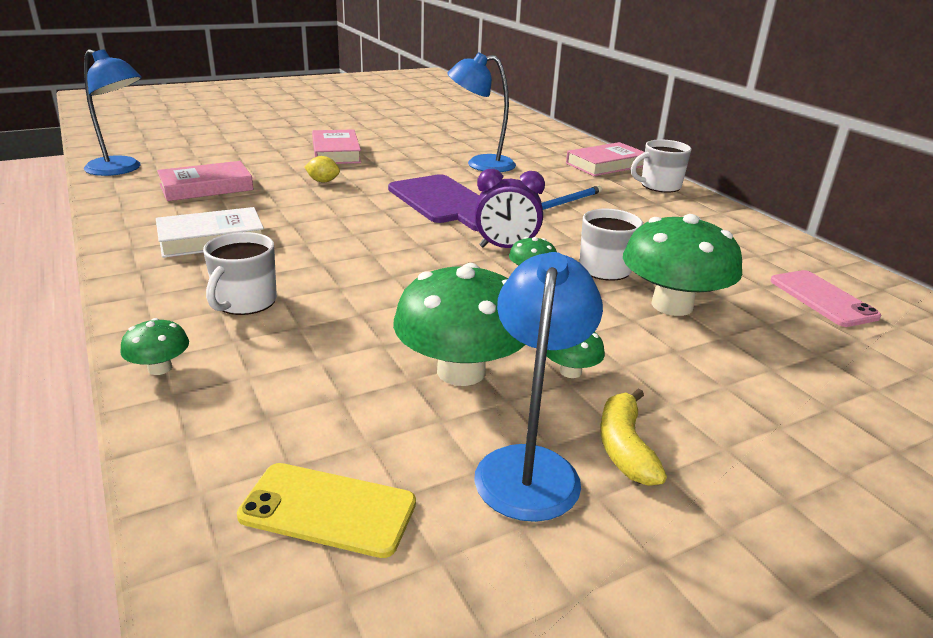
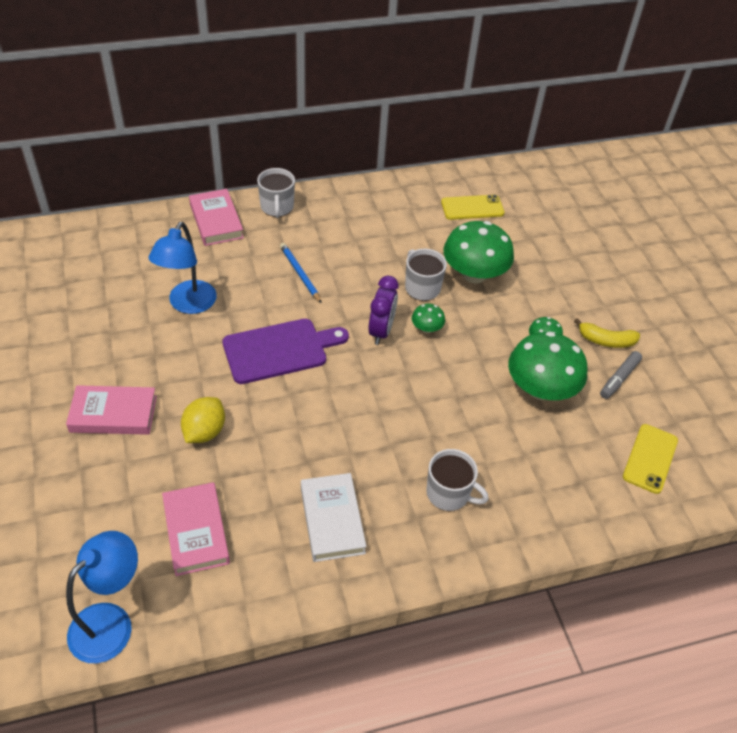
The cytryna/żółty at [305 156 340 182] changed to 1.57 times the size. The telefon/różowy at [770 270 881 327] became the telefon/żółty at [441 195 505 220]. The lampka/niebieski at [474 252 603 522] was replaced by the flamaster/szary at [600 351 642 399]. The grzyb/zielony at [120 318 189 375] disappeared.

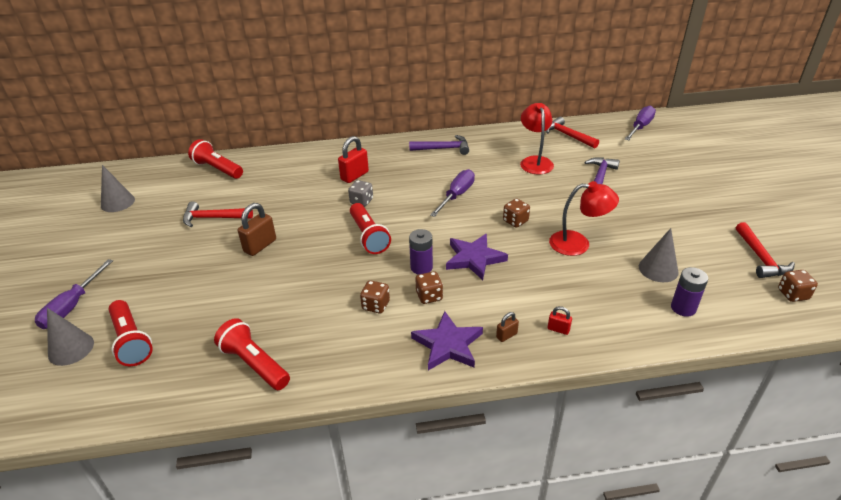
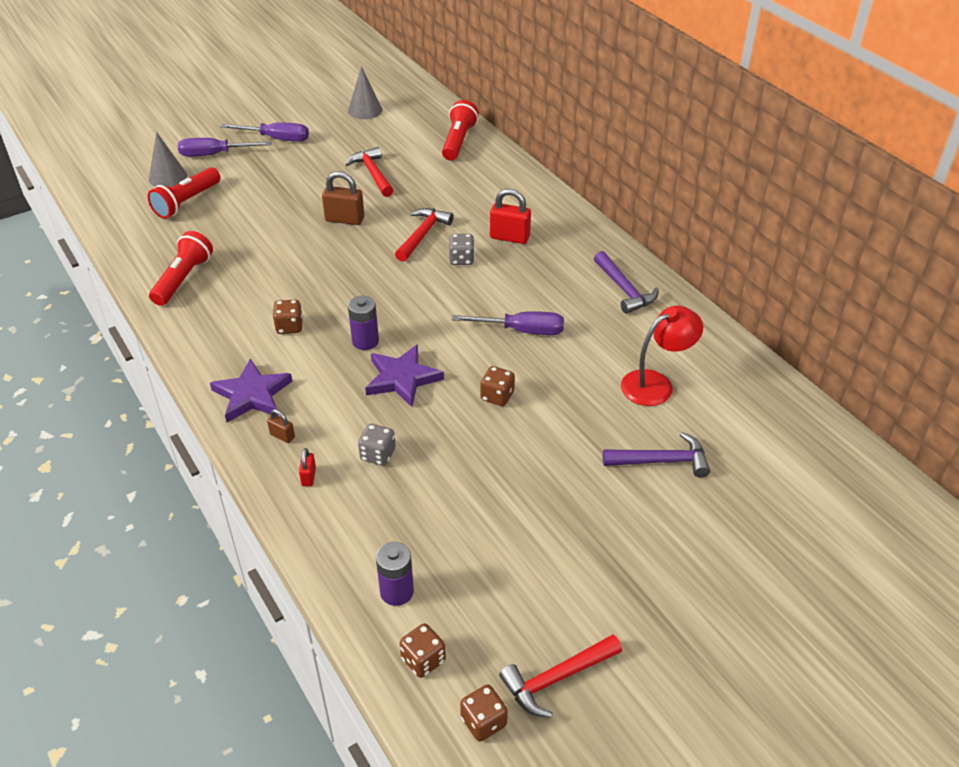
The śrubokręt/fioletowy moved from [625 105 656 140] to [220 122 309 142]. The kostka do gry/szary at [358 424 396 466] appeared. The młotek/czerwony moved from [546 117 599 148] to [395 208 454 262]. The kostka do gry/brązowy moved from [416 271 443 304] to [400 623 446 678]. The latarka/czerwony at [350 203 391 254] disappeared. The lampka/czerwony at [549 181 619 256] disappeared. The stożek/szary at [639 228 679 282] disappeared.

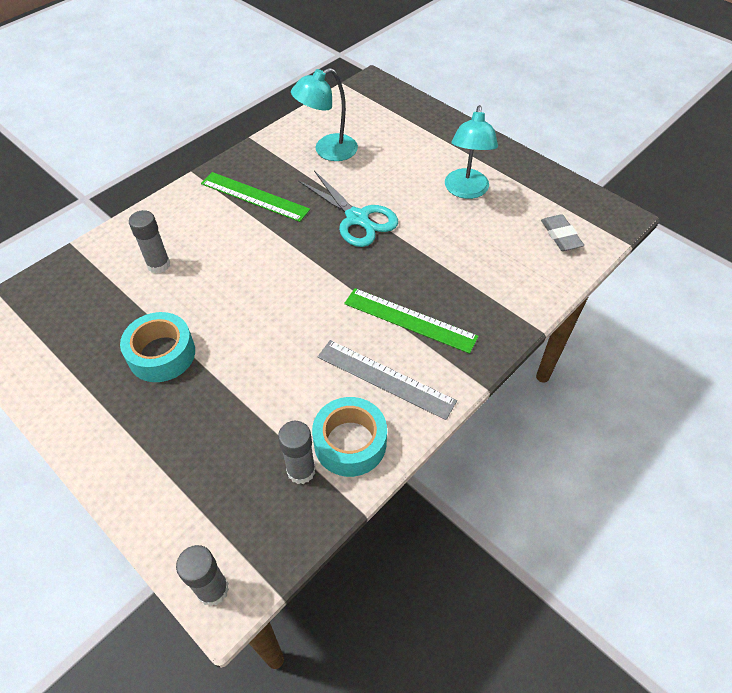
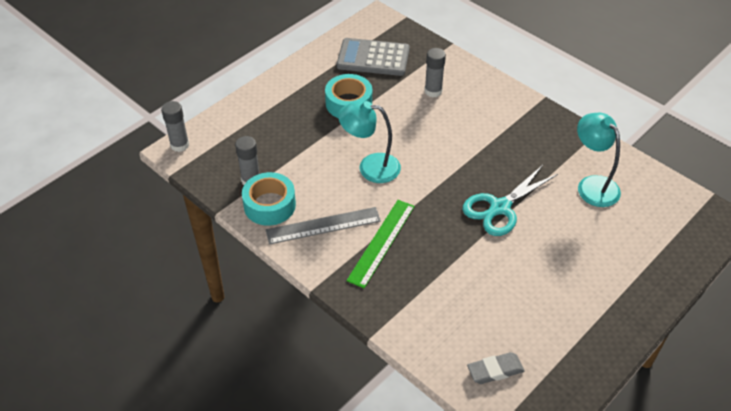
The linijka/szary at [318 340 457 420] turned 45 degrees clockwise. The kalkulator/szary at [337 38 410 76] appeared. The lampka/turkusowy moved from [445 105 498 199] to [338 101 401 183]. The linijka/zielony at [201 172 310 222] disappeared.

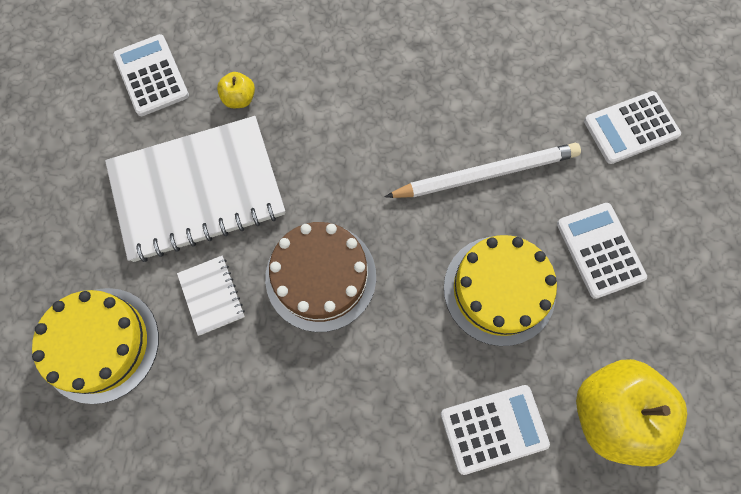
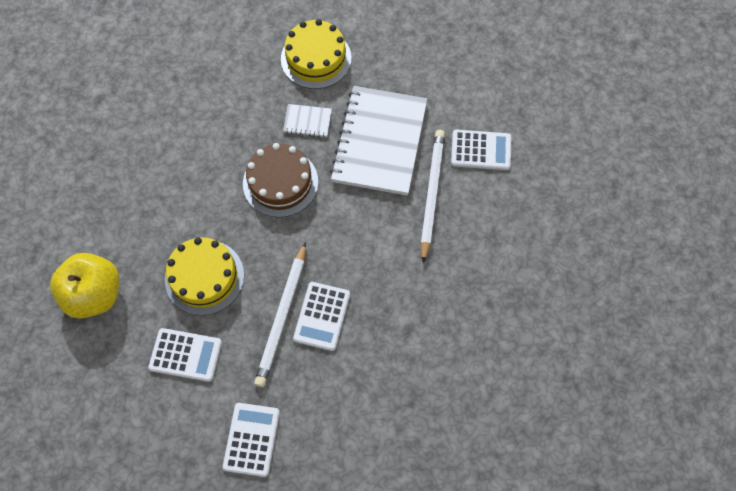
The kalkulator/biały moved from [441 385 550 475] to [293 282 350 351]. The jabłko/żółty at [217 72 255 108] was replaced by the ołówek/biały at [420 130 445 263].

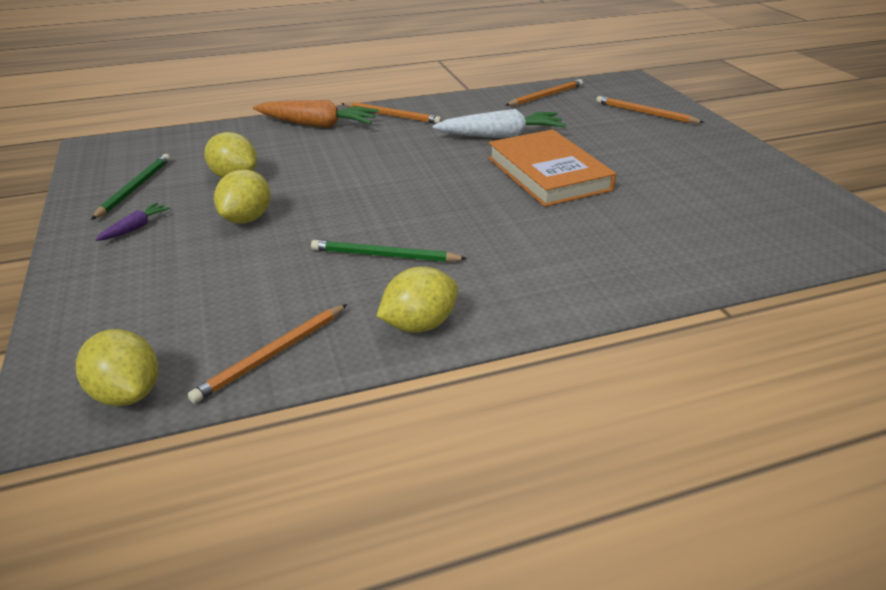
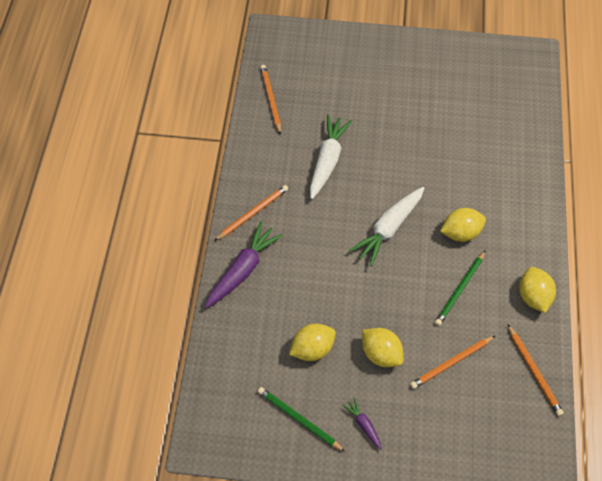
The marchewka/pomarańczowy at [253 100 379 128] became the marchewka/fioletowy at [205 221 283 308]. The marchewka/biały at [349 187 424 266] appeared. The ołówek/pomarańczowy moved from [596 96 705 123] to [410 335 496 389]. The cytryna/żółty moved from [76 329 158 406] to [440 208 486 242]. The książka/pomarańczowy at [488 129 616 207] disappeared.

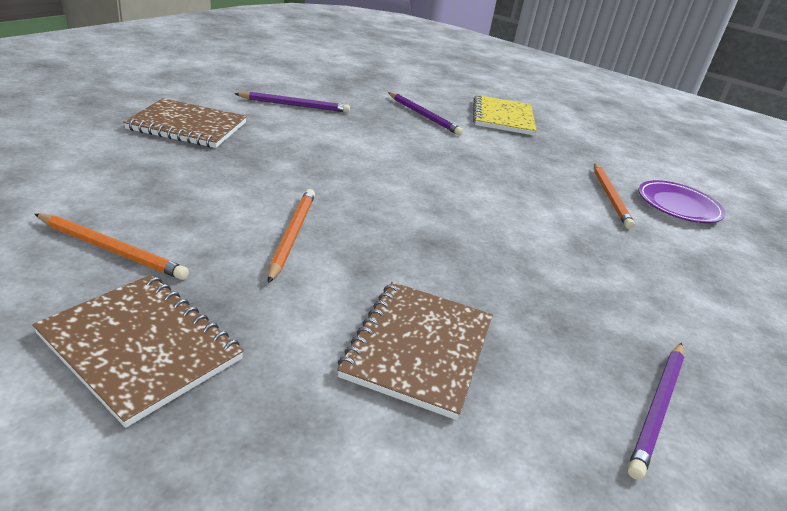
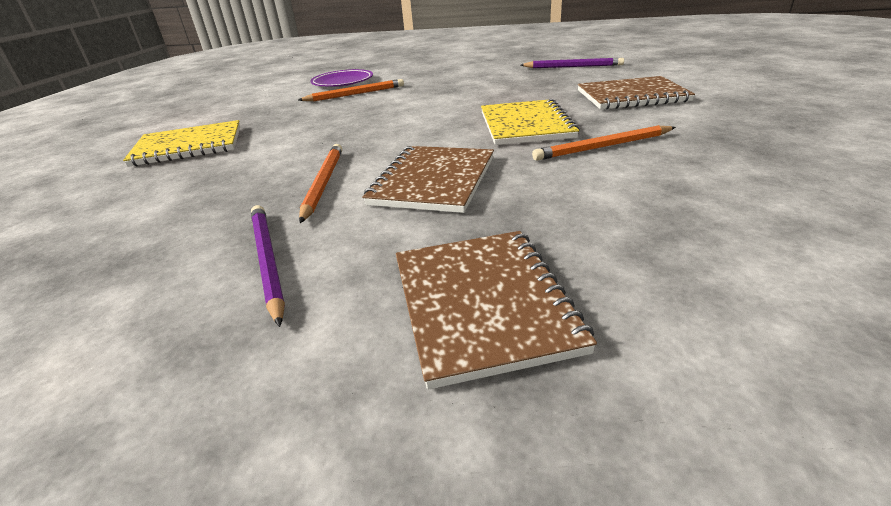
The ołówek/pomarańczowy moved from [35 214 189 280] to [299 144 342 223]. The zeszyt/brązowy moved from [32 275 244 428] to [362 146 494 213]. The zeszyt/żółty at [481 99 580 145] appeared. The ołówek/fioletowy at [388 92 463 135] disappeared.

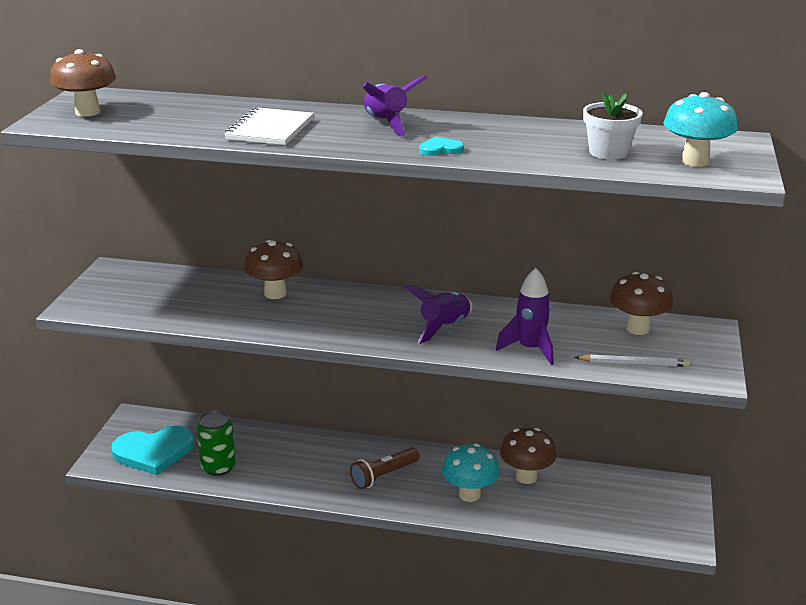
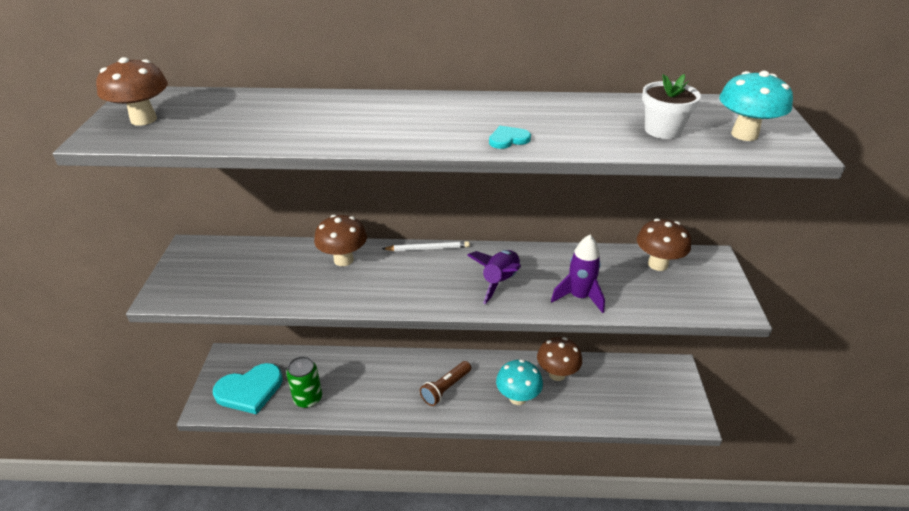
The ołówek/biały moved from [574 354 690 367] to [382 241 470 251]. The zeszyt/biały at [224 107 314 145] disappeared. The rakieta/fioletowy at [362 75 428 136] disappeared.

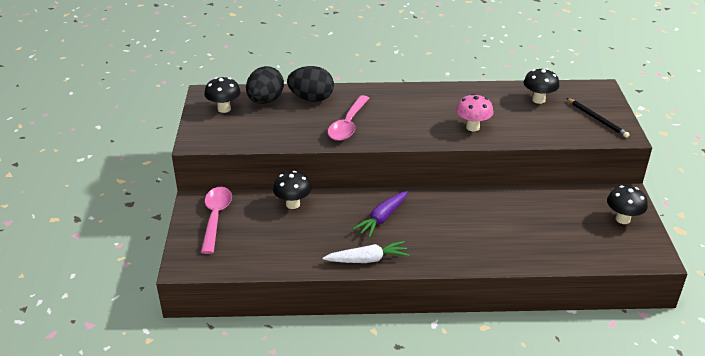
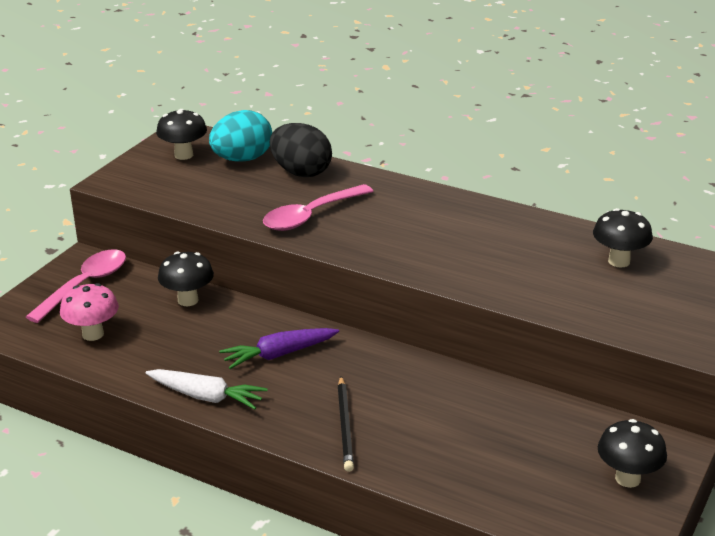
The grzyb/różowy moved from [456 94 493 131] to [60 283 119 341]. The jajko/czarny at [246 66 284 104] became the jajko/turkusowy at [209 110 272 162]. The ołówek/czarny moved from [567 98 630 138] to [338 376 354 472].

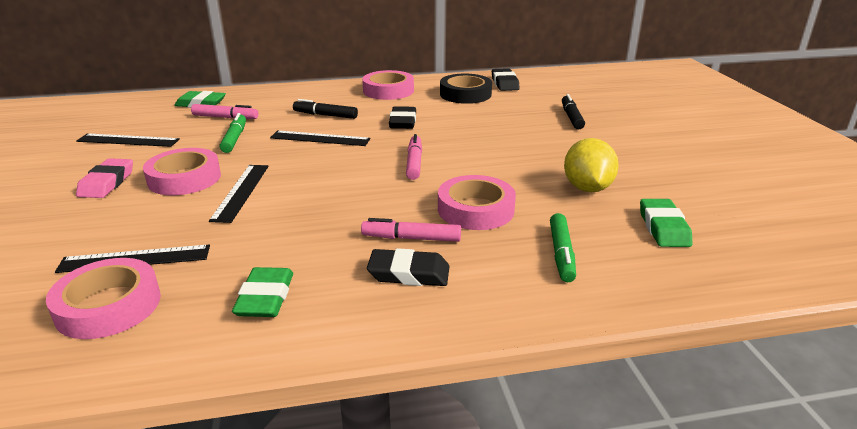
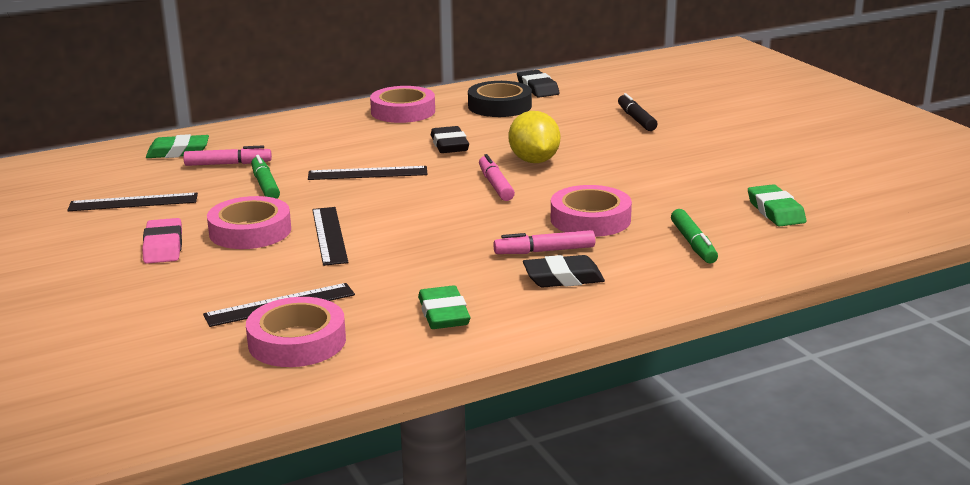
The cytryna/żółty moved from [564 138 619 192] to [509 111 560 163]. The flamaster/czarny at [293 99 358 119] disappeared.

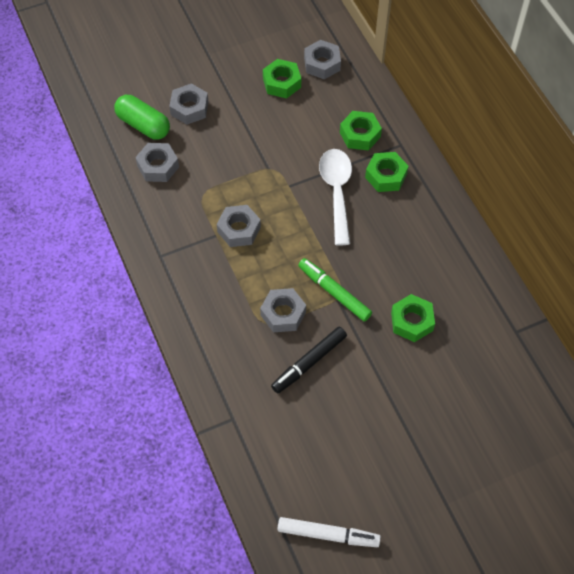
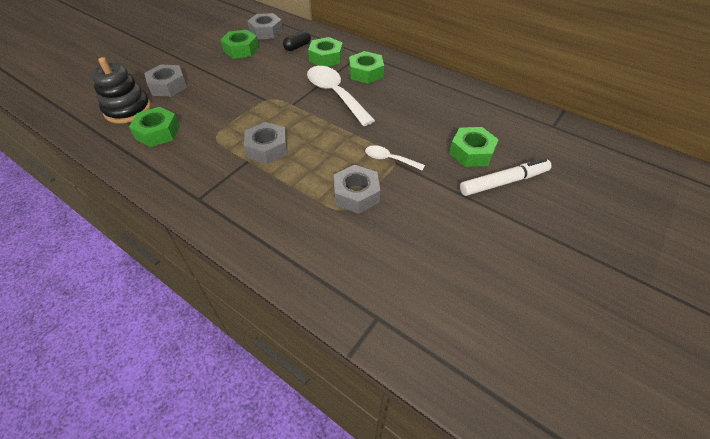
The kapsułka/zielony at [114 95 170 140] was replaced by the zabawka nakładanka/czarny at [91 57 151 124]. The nakrętka/szary at [135 143 179 182] became the nakrętka/zielony at [129 107 180 147]. The kapsułka/czarny at [283 30 311 51] appeared. The flamaster/zielony at [298 258 372 322] was replaced by the łyżka/biały at [365 145 425 171]. The flamaster/biały moved from [277 517 381 547] to [460 158 552 196]. The flamaster/czarny at [271 327 347 393] disappeared.

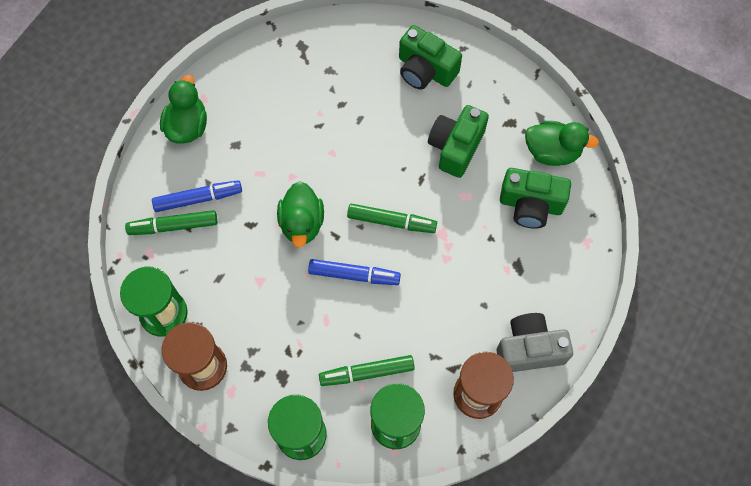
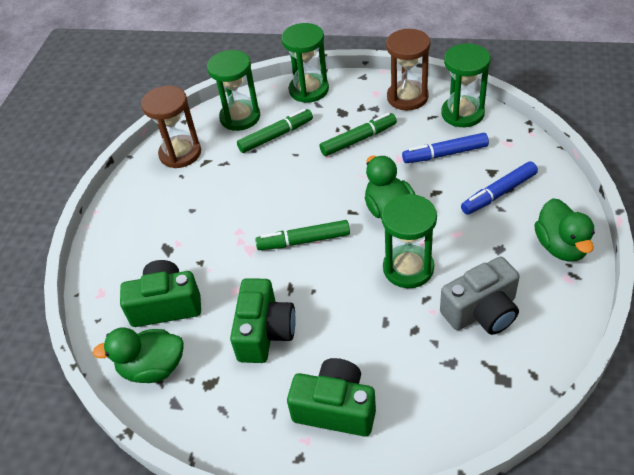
The flamaster/zielony moved from [125 210 217 235] to [320 113 397 156]. The klepsydra/zielony at [381 194 437 288] appeared. The flamaster/niebieski moved from [308 259 401 285] to [402 133 489 163]. The aparat fotograficzny/szary moved from [497 313 573 372] to [440 256 520 335].

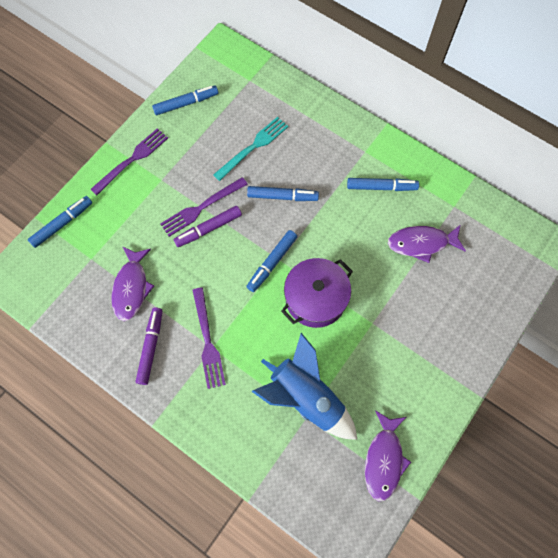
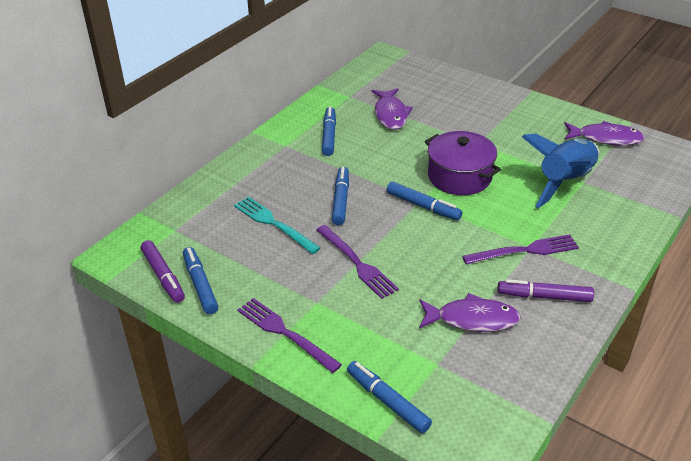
The flamaster/fioletowy moved from [174 206 242 247] to [141 240 185 303].

